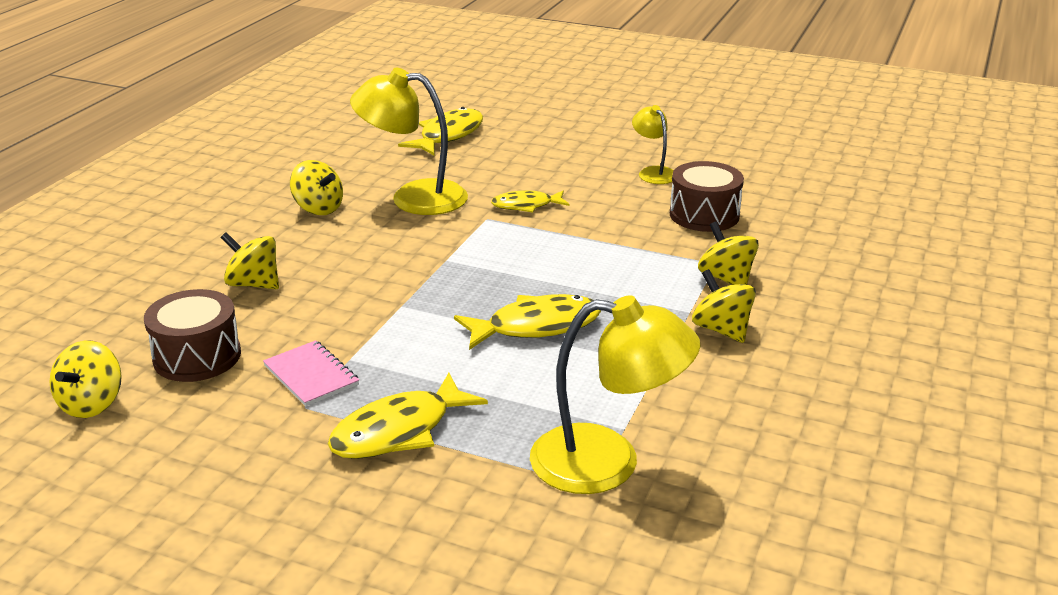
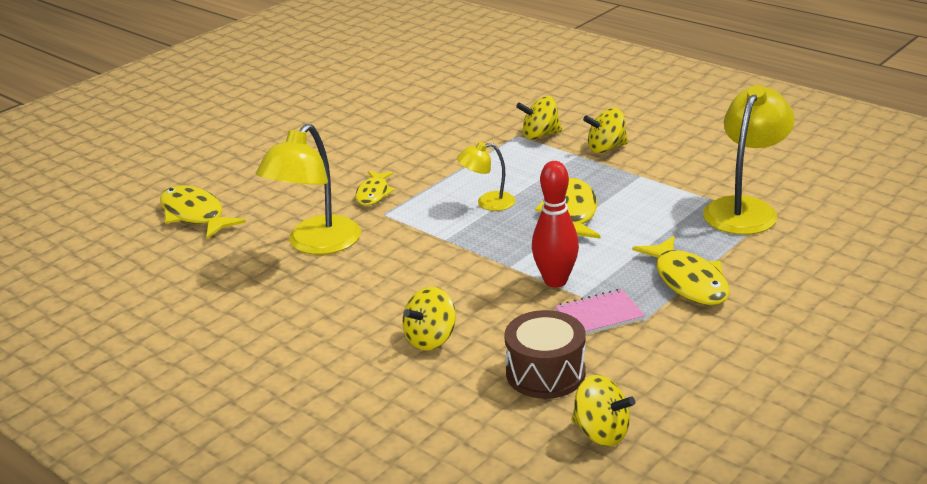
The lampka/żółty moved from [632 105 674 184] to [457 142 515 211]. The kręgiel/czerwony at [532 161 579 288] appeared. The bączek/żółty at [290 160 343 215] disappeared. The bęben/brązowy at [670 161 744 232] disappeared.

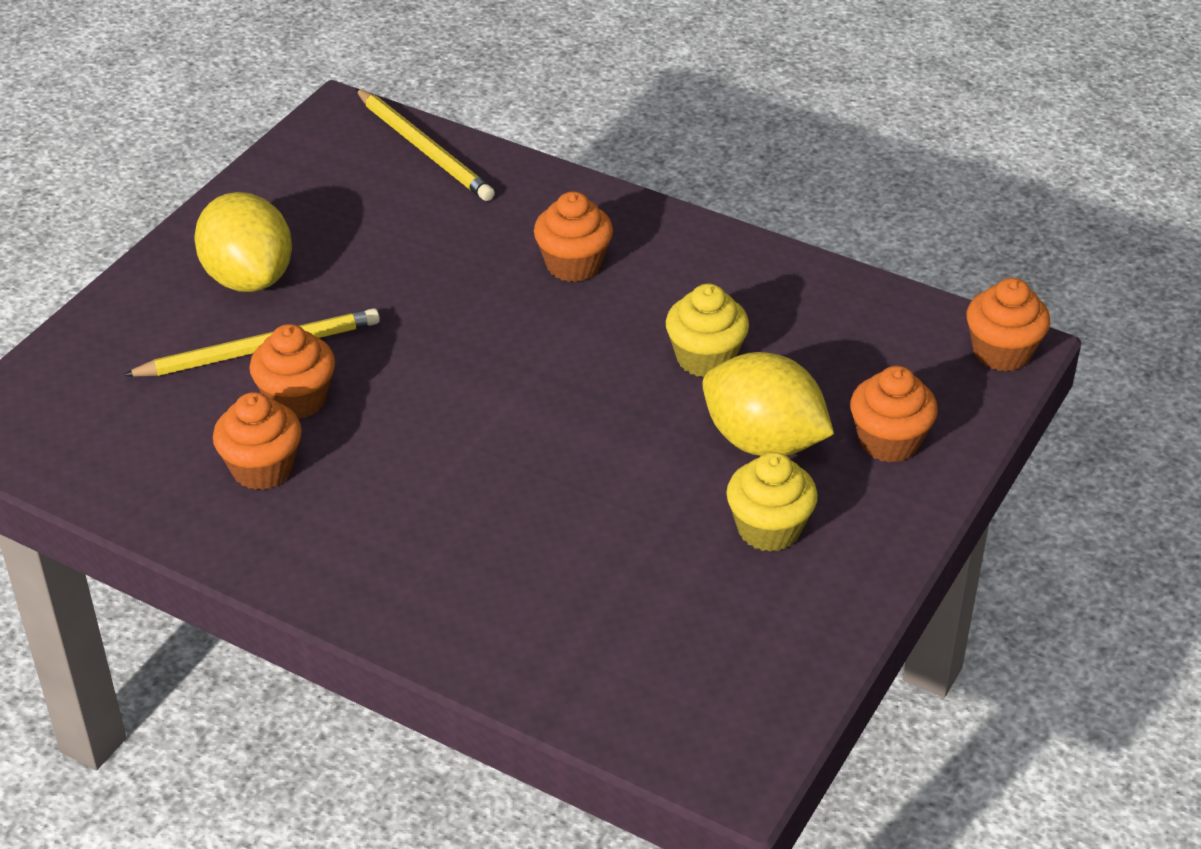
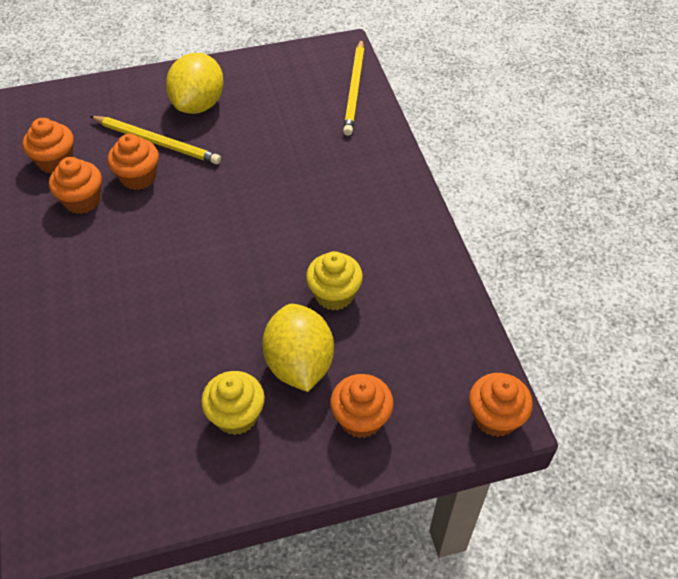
The muffinka/pomarańczowy moved from [534 191 613 282] to [23 118 74 174].

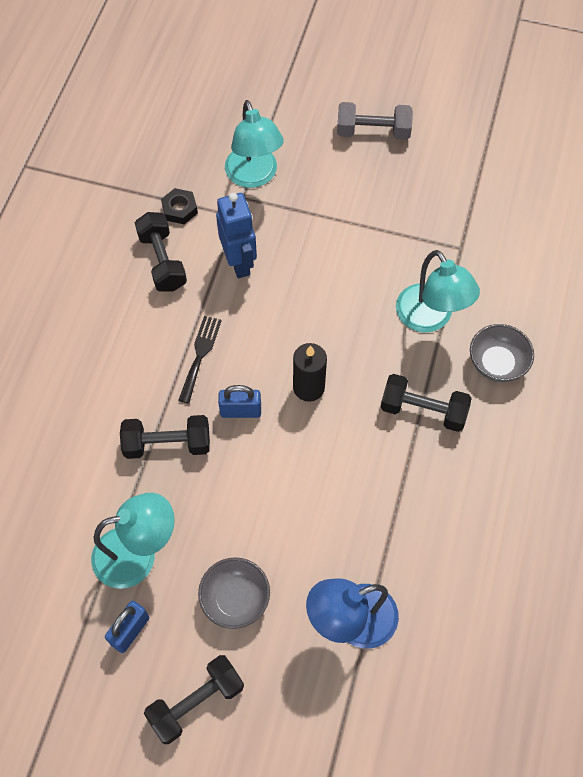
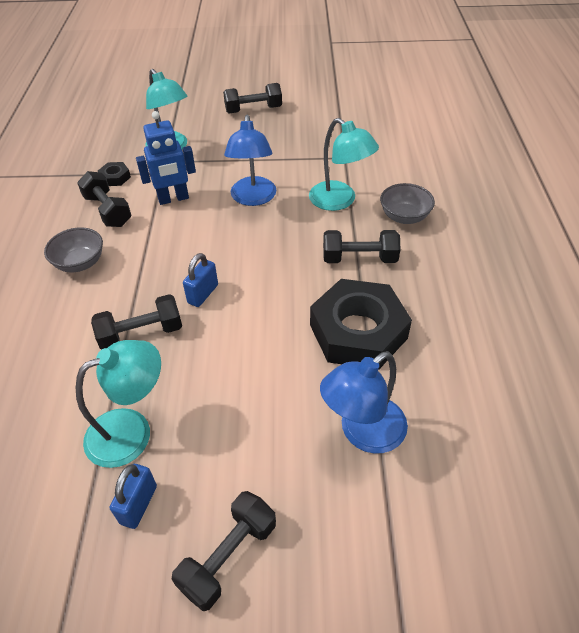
The miska/szary moved from [198 557 270 629] to [44 227 103 272]. The robot/niebieski at [216 193 257 278] turned 105 degrees clockwise. The kłódka/niebieski at [218 385 261 418] turned 45 degrees counterclockwise. The hantel/szary at [337 102 413 140] became the hantel/czarny at [223 83 282 113]. The lampka/niebieski at [224 115 276 206] appeared. The nakrętka/czarny at [310 279 412 370] appeared. The widelec/czarny at [178 316 222 404] disappeared. The świeca/czarny at [293 343 327 402] disappeared.

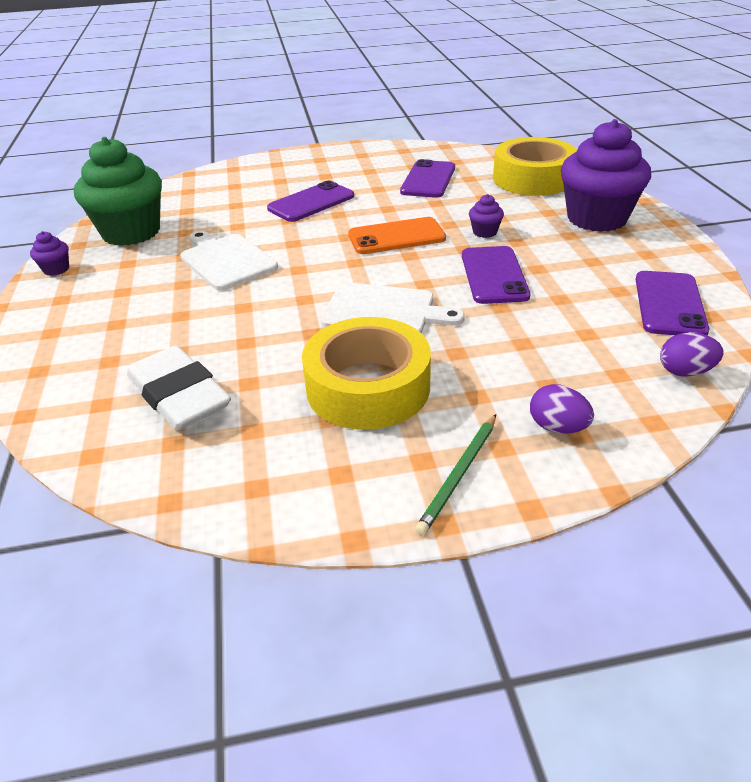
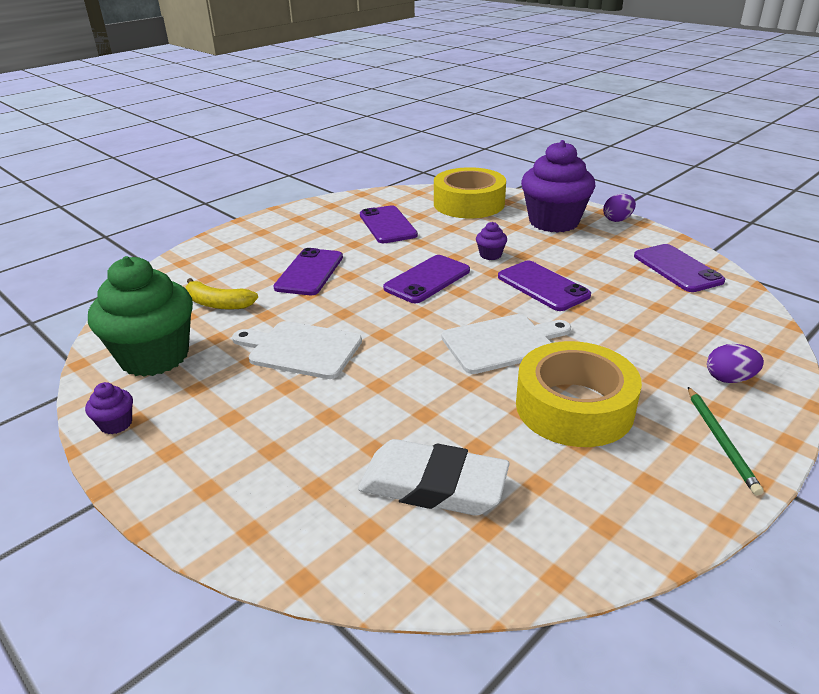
The banan/żółty at [186 278 258 310] appeared. The telefon/pomarańczowy at [348 217 446 254] became the telefon/fioletowy at [383 255 470 303]. The jajko/fioletowy moved from [660 332 724 377] to [603 194 636 222].

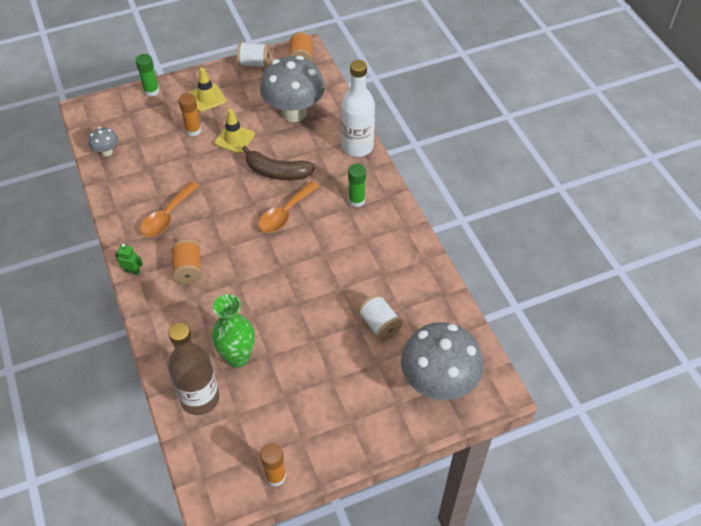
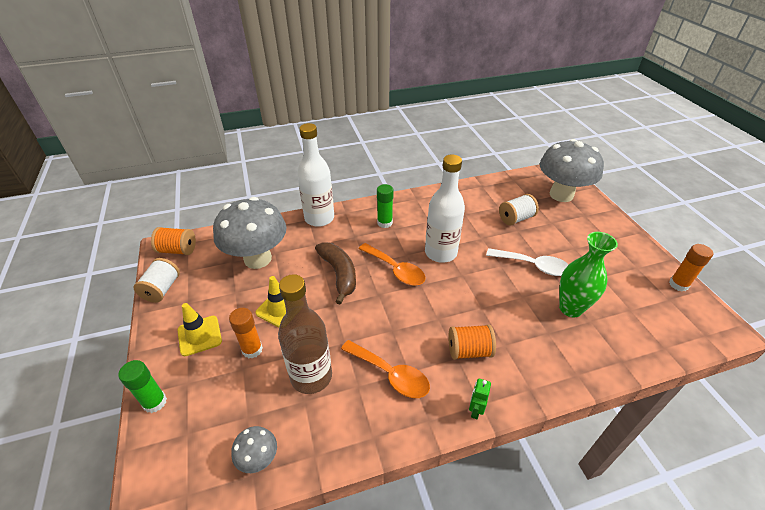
The butelka/brązowy moved from [168 322 219 415] to [278 274 332 394]. The banan/brązowy at [242 145 315 180] turned 45 degrees counterclockwise. The butelka/biały at [425 155 465 263] appeared. The łyżka/biały at [486 248 569 276] appeared.

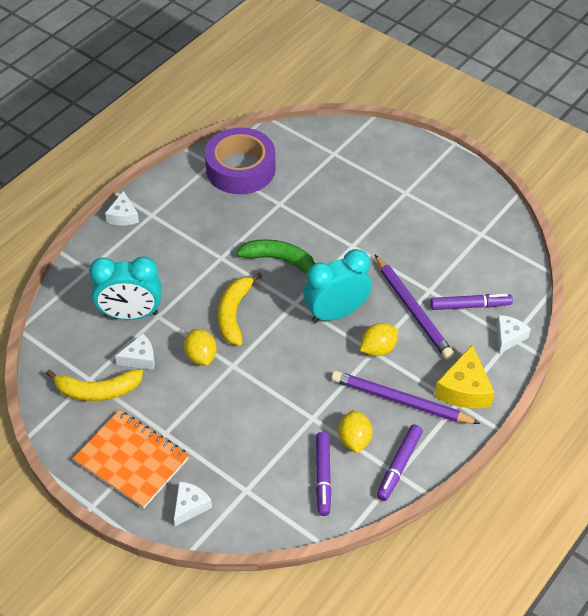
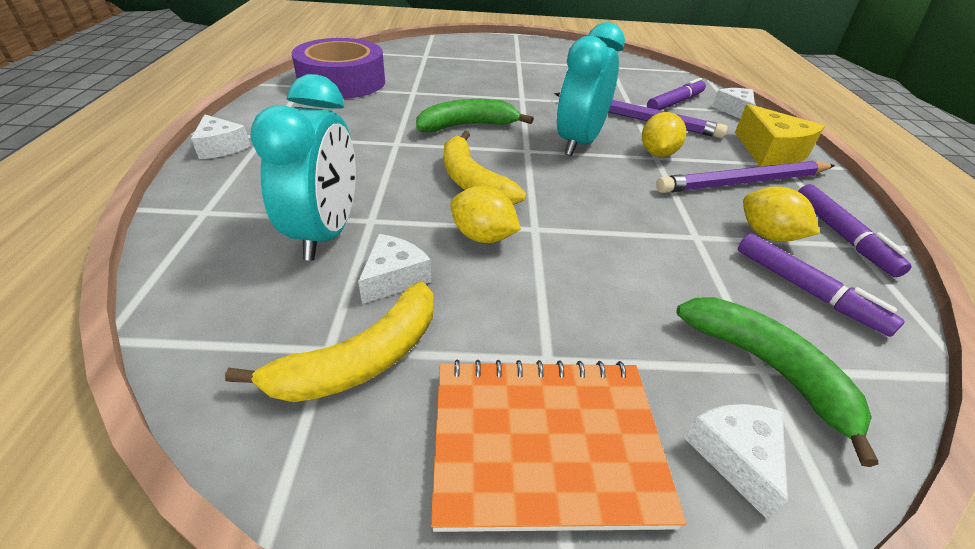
The budzik/turkusowy at [89 257 161 320] turned 45 degrees counterclockwise. The banan/zielony at [677 297 878 467] appeared.

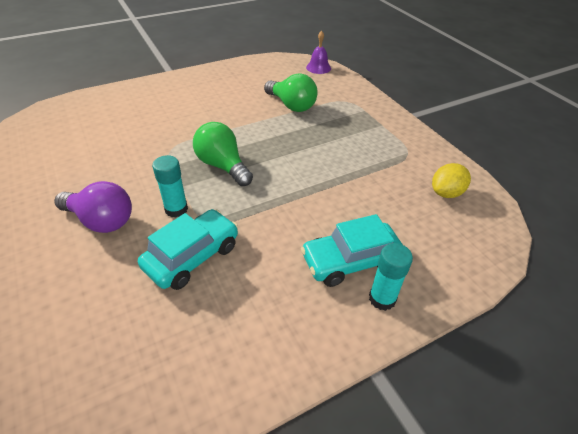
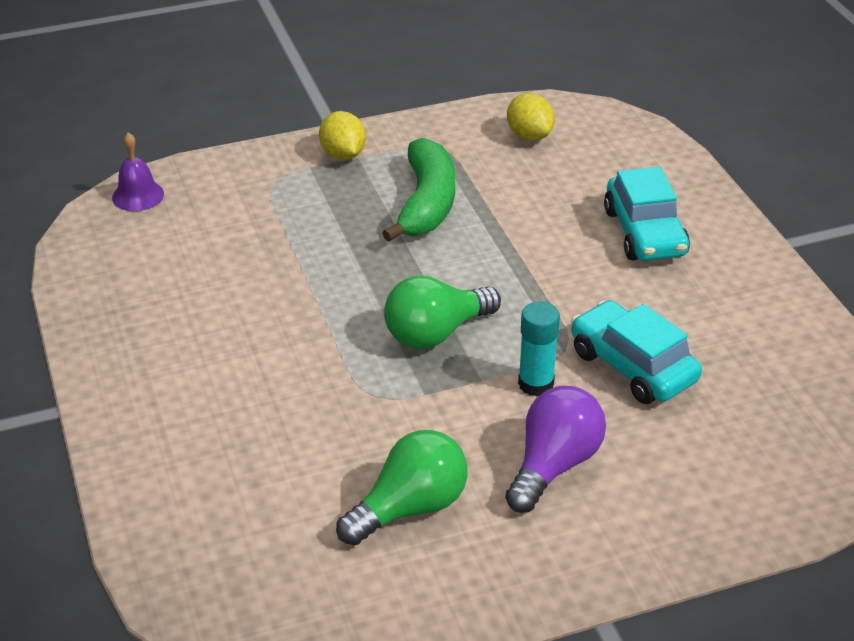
The cytryna/żółty at [319 111 366 160] appeared. The żarówka/zielony moved from [264 73 318 112] to [336 430 467 546]. The banan/zielony at [382 138 455 242] appeared. The klej w sztyfcie/turkusowy at [369 243 413 311] disappeared.

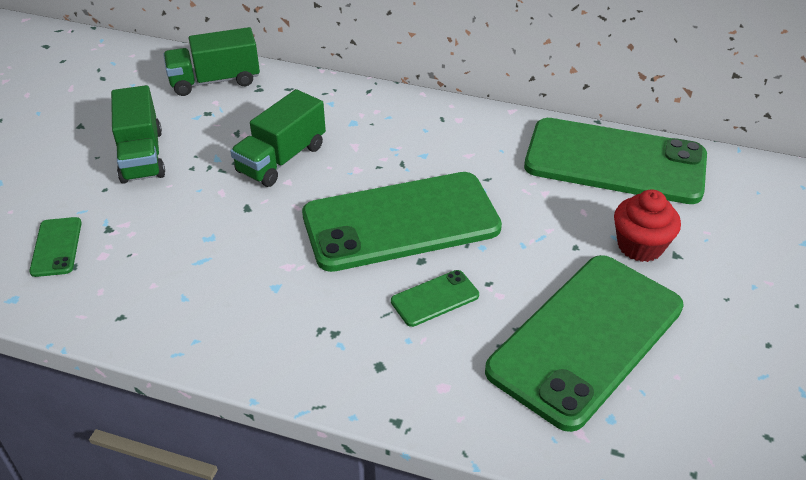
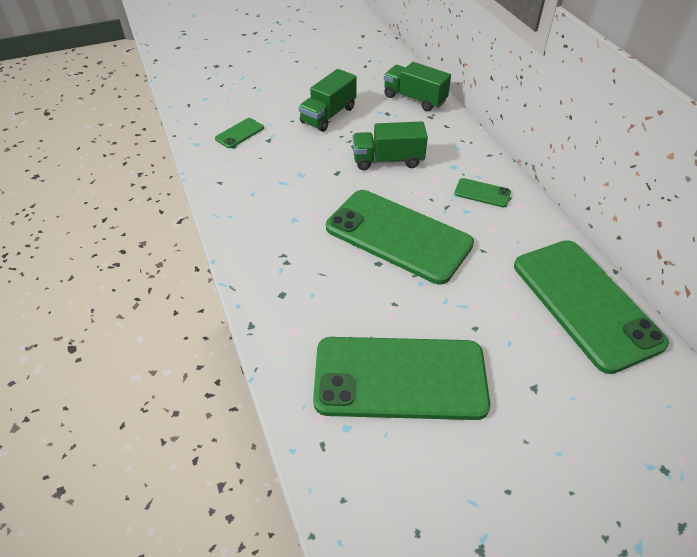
The telefon/zielony moved from [391 270 479 327] to [455 178 511 207]. The muffinka/czerwony at [614 189 681 262] disappeared.

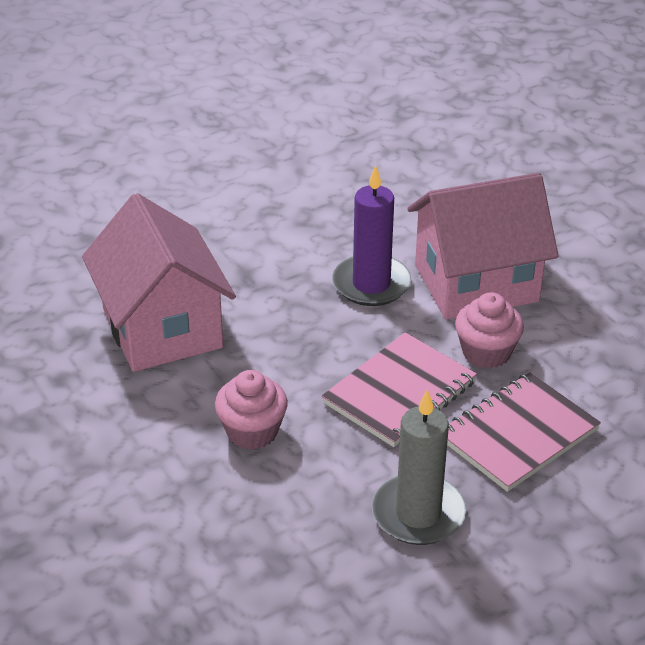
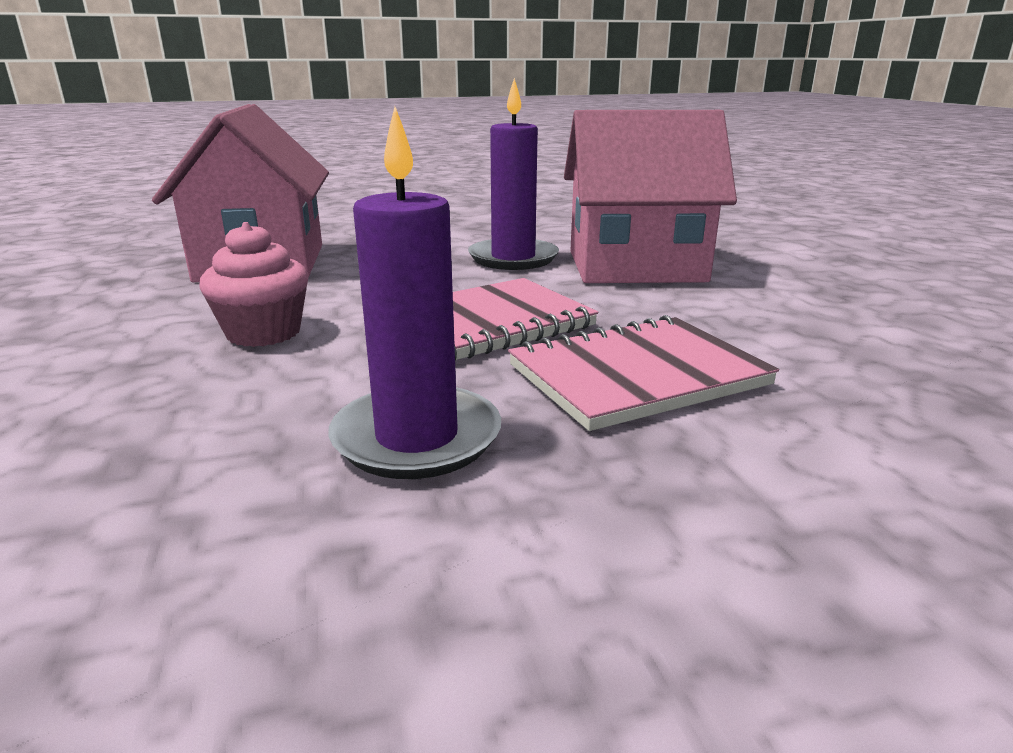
The świeca/szary at [372 390 466 545] became the świeca/fioletowy at [328 107 501 479]. The muffinka/różowy at [455 292 524 368] disappeared.

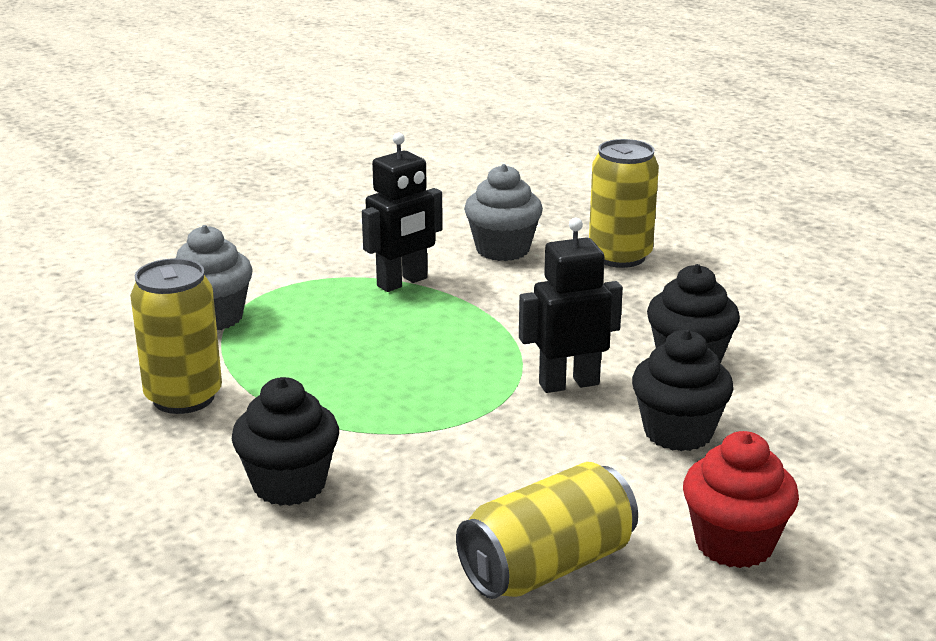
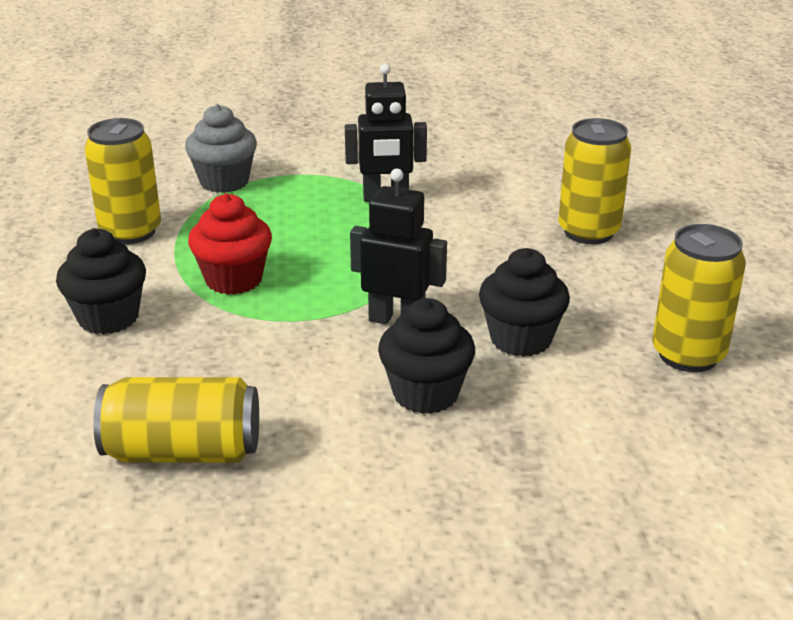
The muffinka/czerwony moved from [683 431 799 568] to [188 193 272 295]. The puszka/żółty at [652 224 746 372] appeared. The muffinka/szary at [464 164 543 261] disappeared.

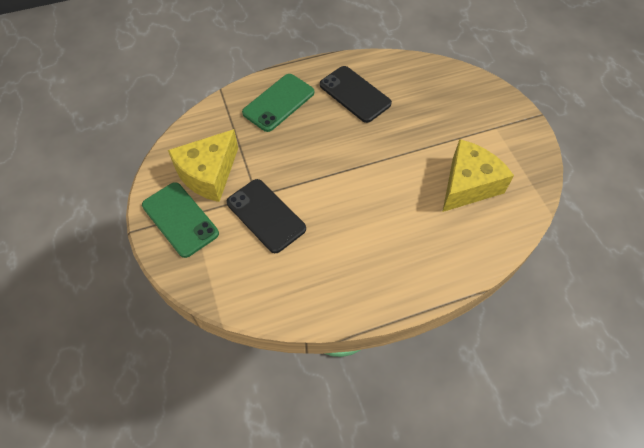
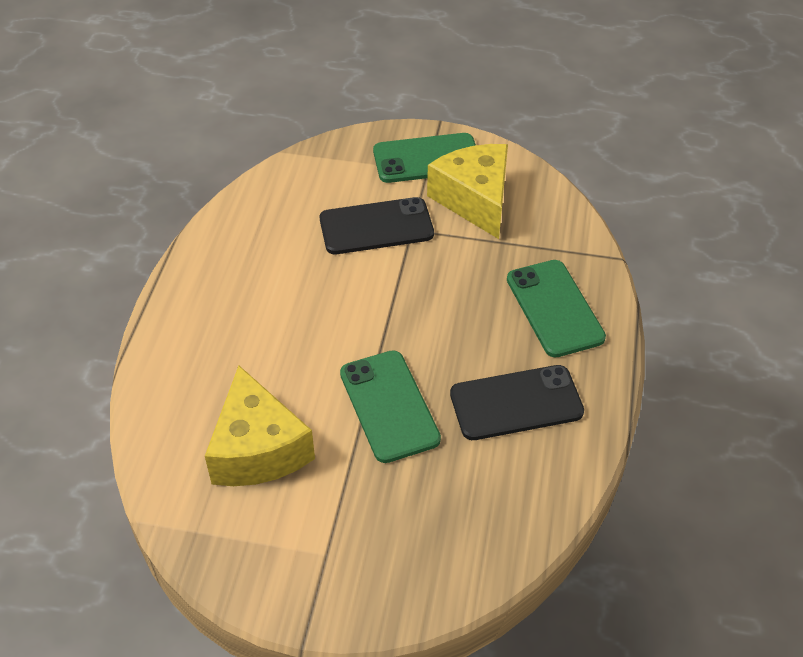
The telefon/zielony at [340 350 441 463] appeared.

